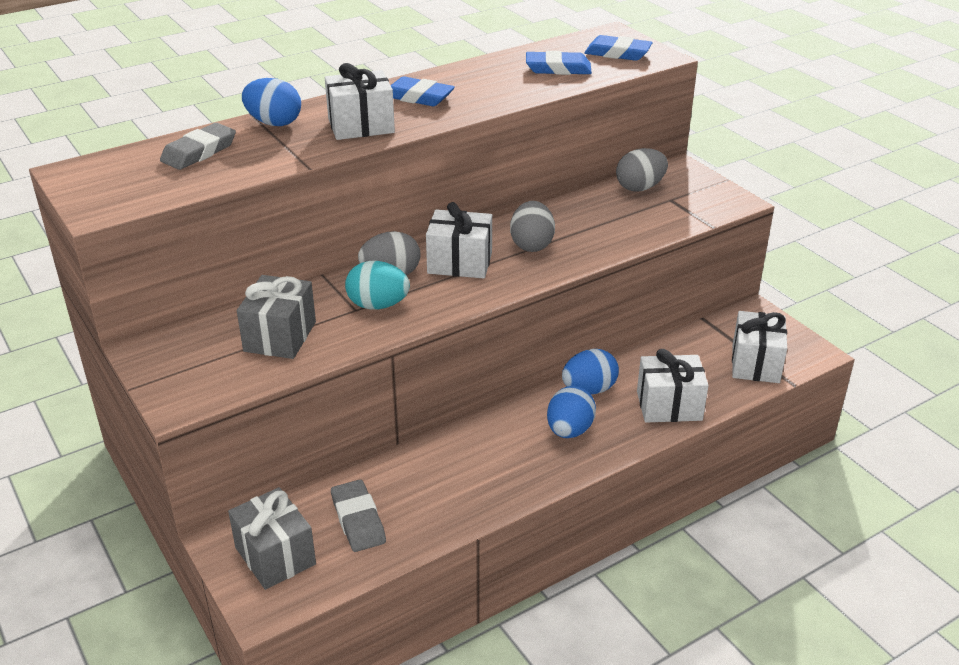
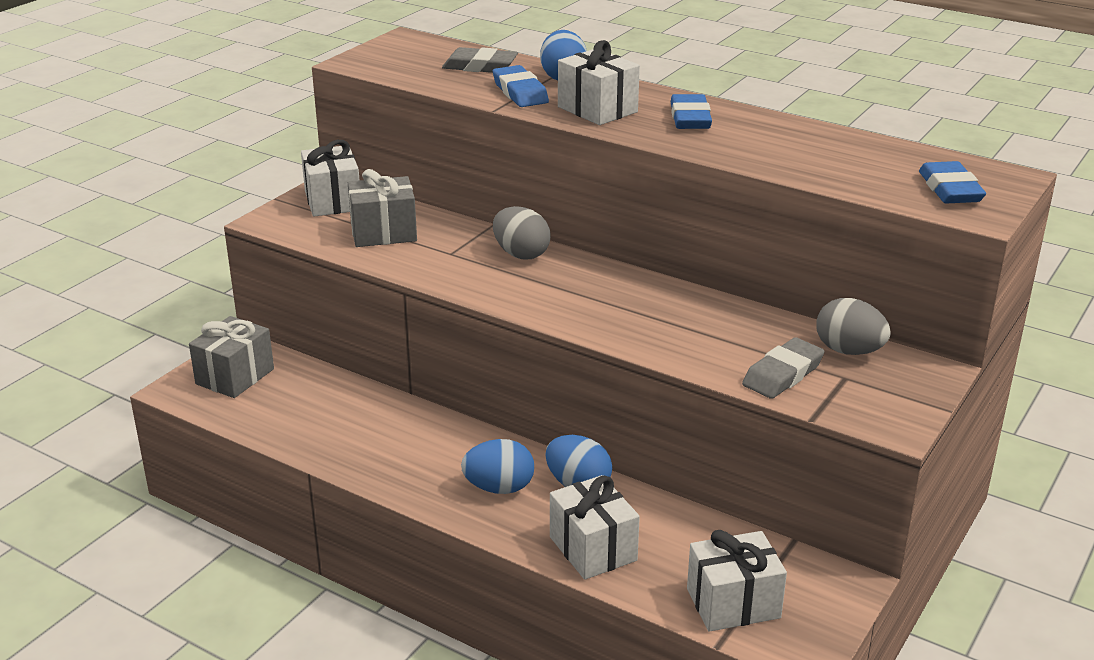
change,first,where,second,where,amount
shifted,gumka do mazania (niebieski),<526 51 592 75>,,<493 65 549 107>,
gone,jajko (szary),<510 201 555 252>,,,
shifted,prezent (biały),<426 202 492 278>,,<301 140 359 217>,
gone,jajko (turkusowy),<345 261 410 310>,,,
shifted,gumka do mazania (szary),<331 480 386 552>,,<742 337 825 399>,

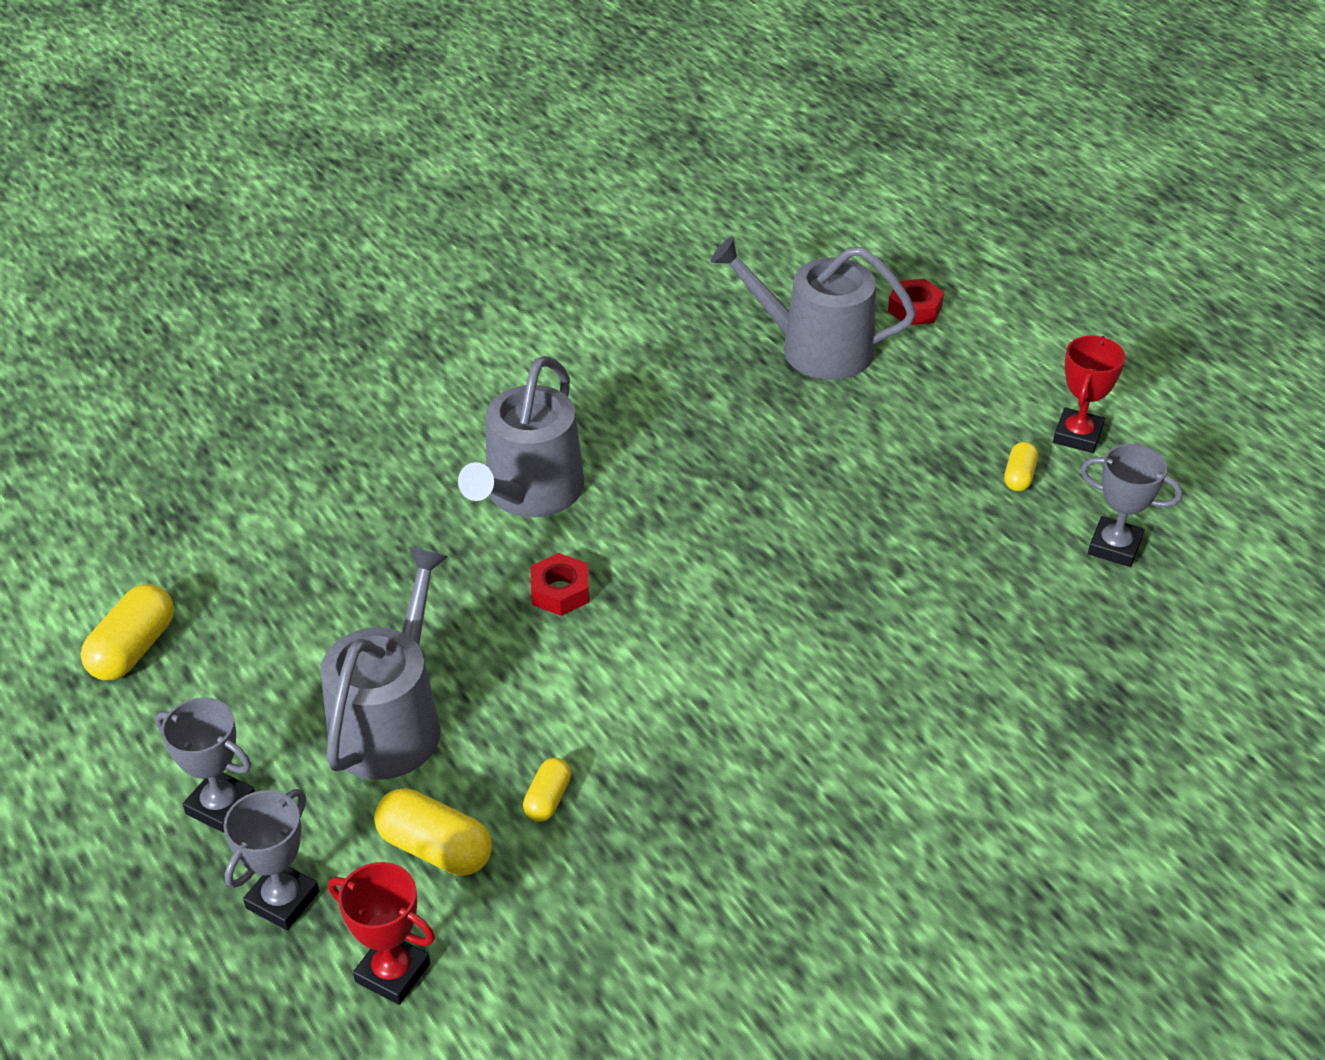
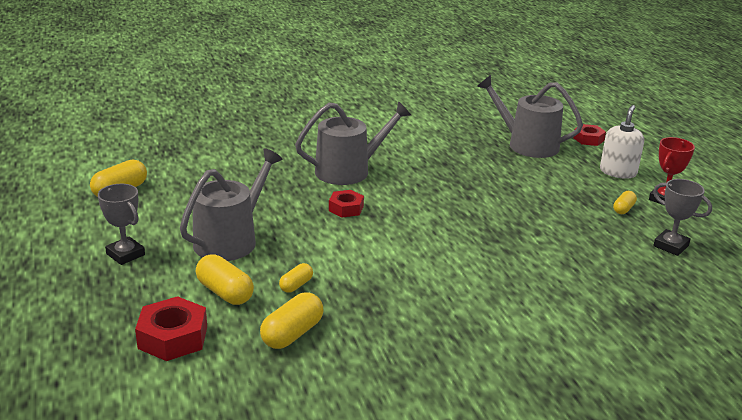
change,first,where,second,where,amount
rotated,konewka (szary),<458 356 584 517>,,<295 101 411 185>,150 degrees counterclockwise
gone,puchar (szary),<223 789 319 930>,,,
swapped,puchar (czerwony),<328 862 435 1005>,nakrętka (czerwony),<135 296 207 361>,
new,,,dozownik mydła (biały),<600 105 644 179>,
new,,,kapsułka (żółty),<260 293 324 349>,

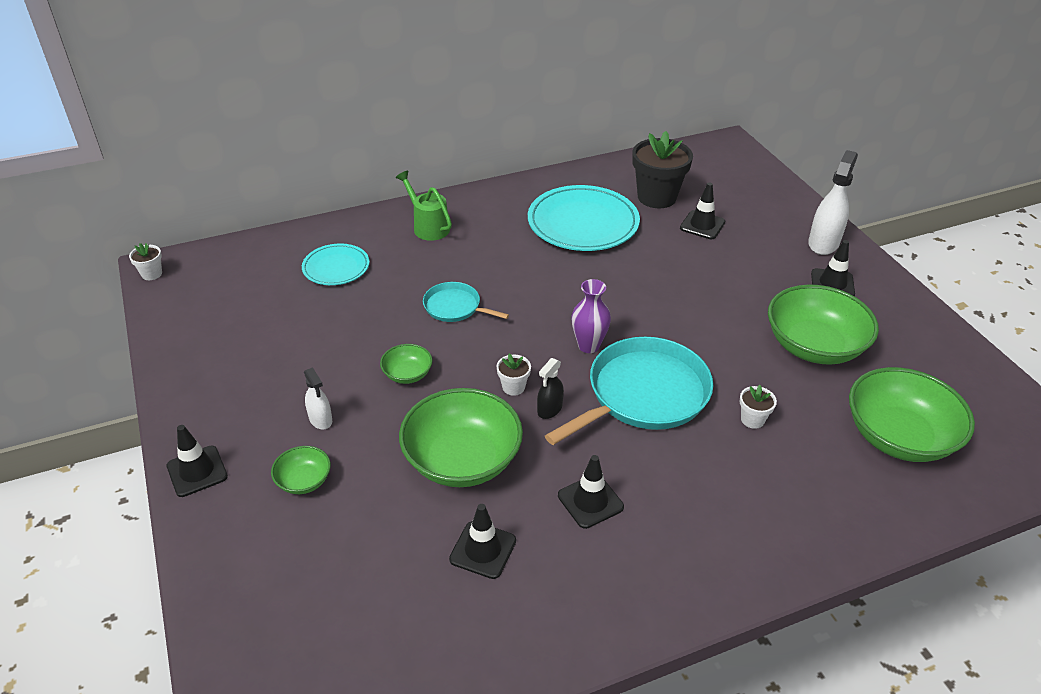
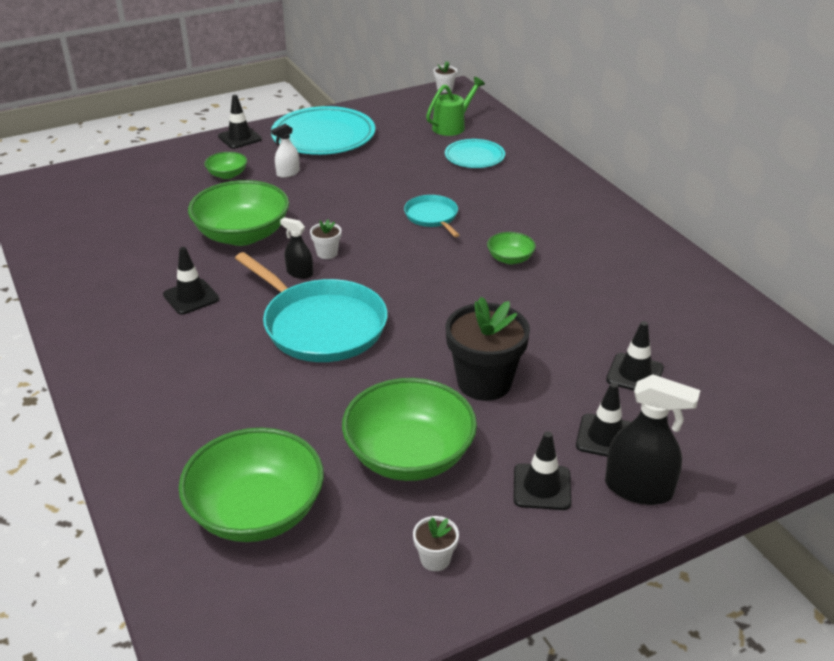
change,first,where,second,where,amount
shifted,doniczka (czarny),<632 131 693 208>,,<445 297 530 401>,
repainted,spryskiwacz (biały),<808 150 858 255>,spryskiwacz (czarny),<605 375 700 505>,
shifted,konewka (zielony),<396 171 452 241>,,<426 77 485 136>,
shifted,talerz (turkusowy),<528 185 640 251>,,<271 106 375 155>,
gone,wazon (fioletowy),<571 279 611 353>,,,
rotated,patelnia (turkusowy),<423 282 509 322>,,<404 195 459 237>,45 degrees counterclockwise
shifted,miska (zielony),<380 344 433 384>,,<487 232 536 264>,
shifted,doniczka (biały),<740 385 777 429>,,<413 516 459 571>,
shifted,pachołek (czarny),<449 504 516 579>,,<576 382 631 457>,

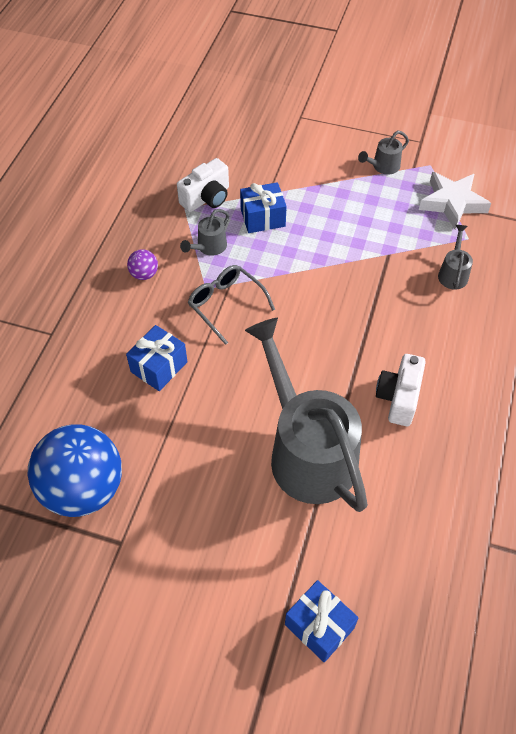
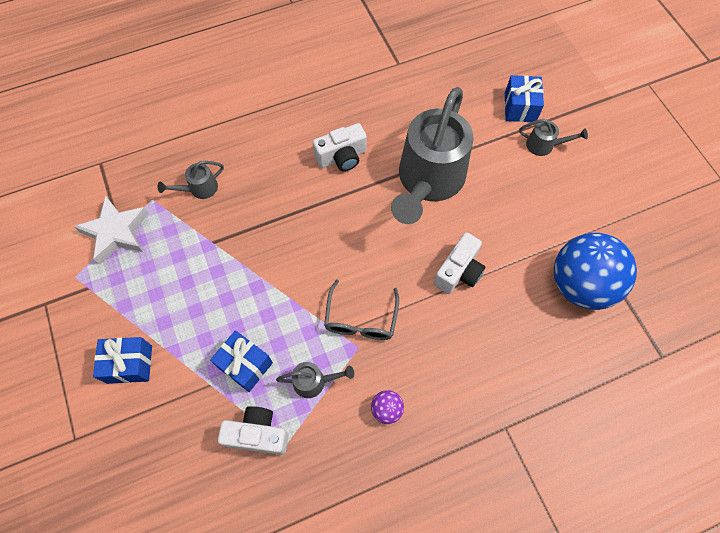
change,first,where,second,where,amount
shifted,konewka (szary),<358 131 409 175>,,<519 119 588 156>,
shifted,prezent (niebieski),<126 325 187 391>,,<93 337 152 384>,
new,,,aparat fotograficzny (biały),<433 232 485 294>,

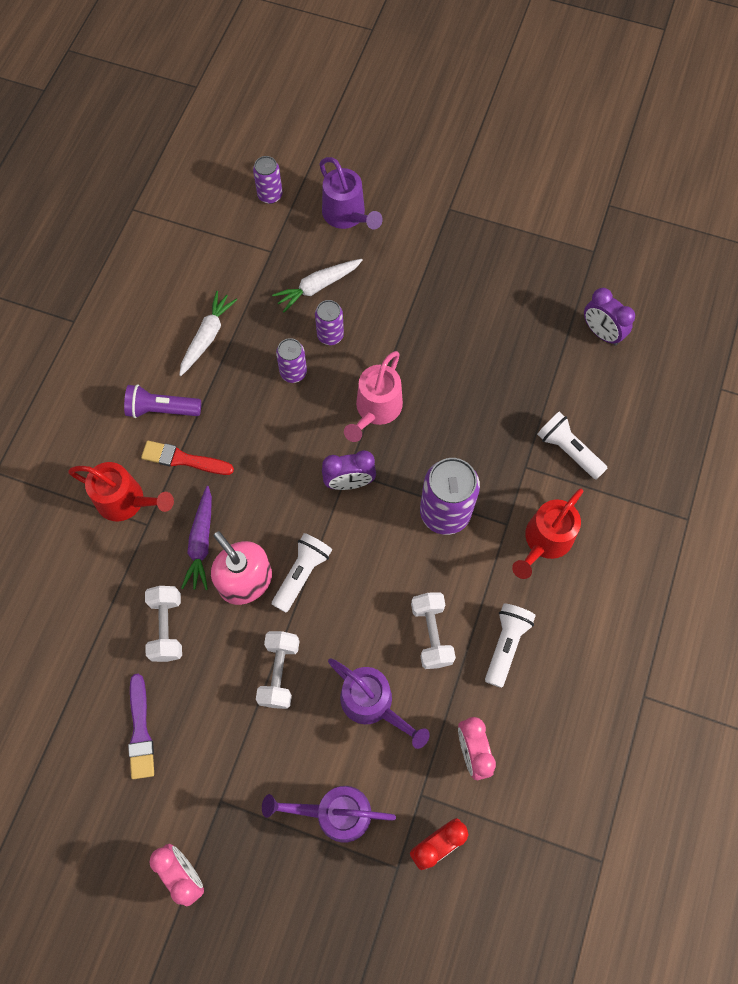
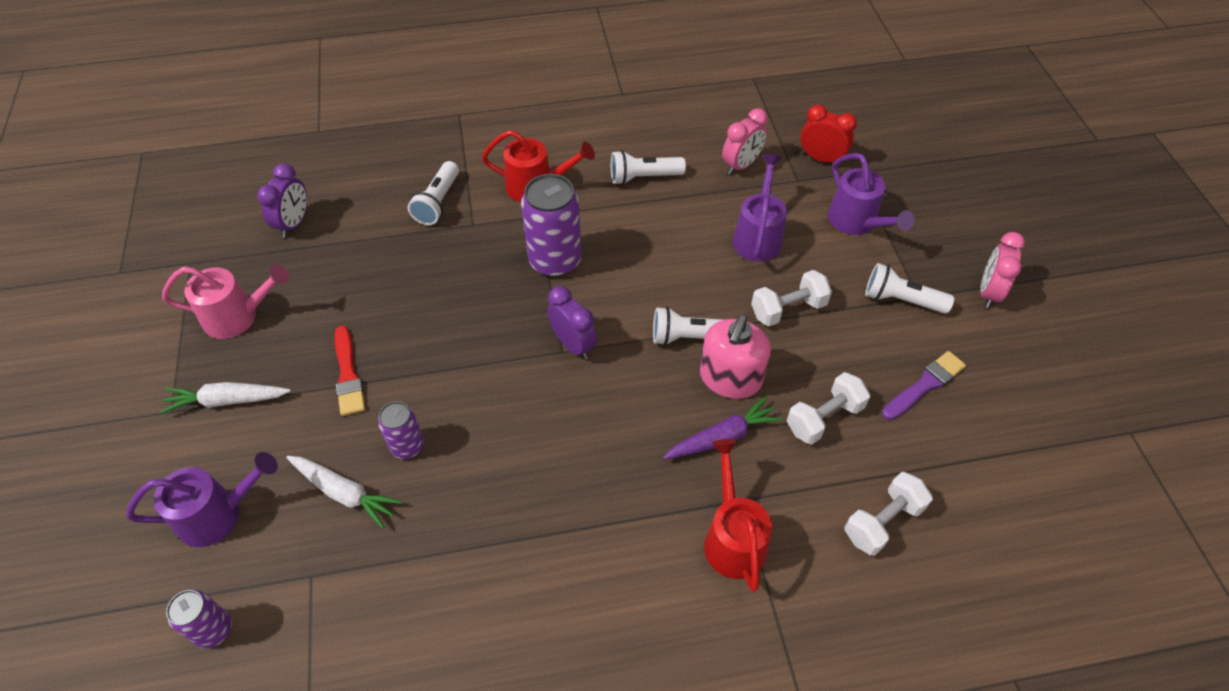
change,first,where,second,where,amount
rotated,konewka (fioletowy),<320 157 383 230>,,<126 452 278 547>,45 degrees clockwise
shifted,marchewka (biały),<179 291 237 376>,,<160 382 291 414>,
gone,puszka (fioletowy),<276 338 307 383>,,,
shifted,konewka (różowy),<344 351 403 442>,,<162 264 289 339>,
gone,latarka (fioletowy),<124 384 201 418>,,,
shifted,pędzel (czerwony),<141 441 234 475>,,<335 326 365 416>,
shifted,hantel (biały),<411 592 456 669>,,<845 472 933 556>,
new,,,latarka (biały),<865 263 955 314>,

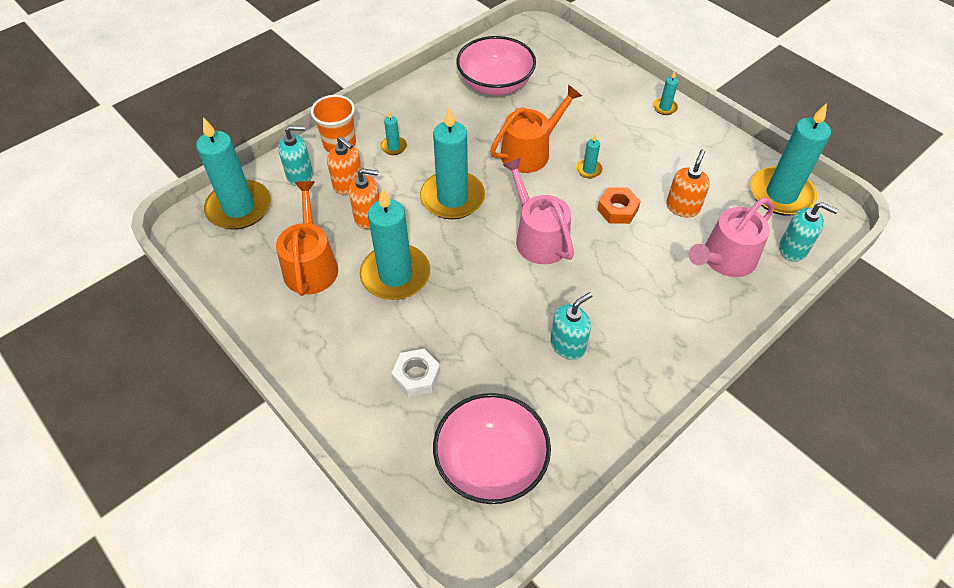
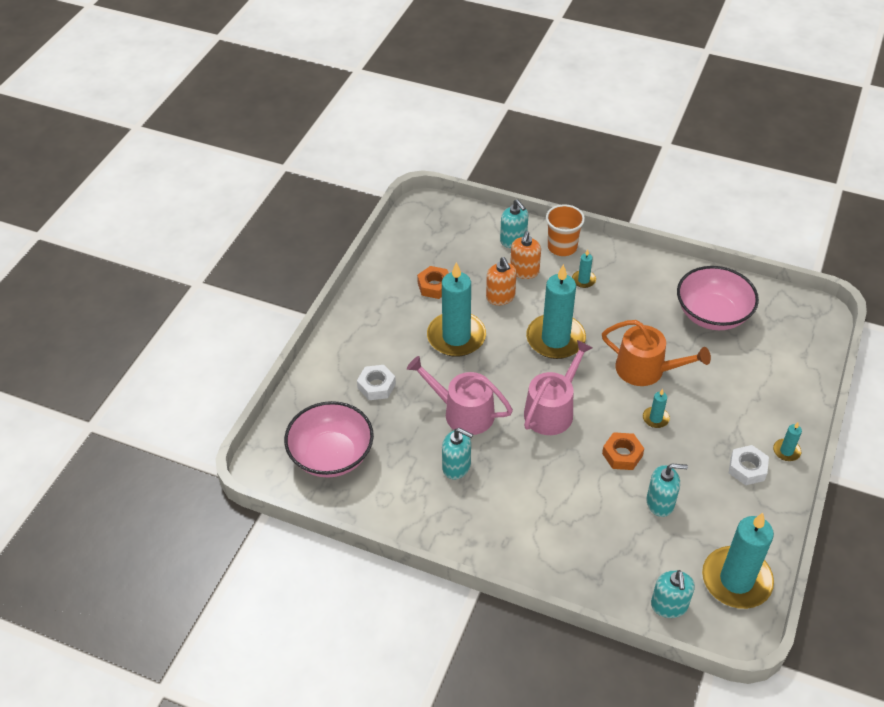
change,first,where,second,where,amount
gone,świeca (turkusowy),<196 117 271 230>,,,
repainted,dozownik mydła (pomarańczowy),<666 150 710 217>,dozownik mydła (turkusowy),<646 464 688 517>,
swapped,konewka (pomarańczowy),<276 181 338 296>,nakrętka (pomarańczowy),<417 266 449 299>,
shifted,konewka (różowy),<689 198 774 277>,,<407 356 513 435>,
new,,,nakrętka (biały),<729 445 769 485>,

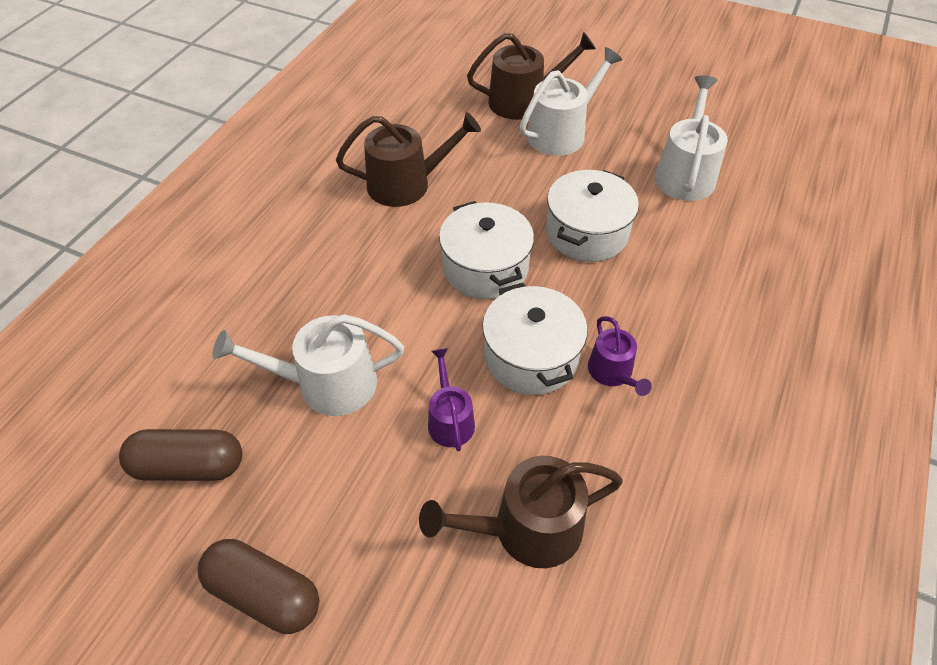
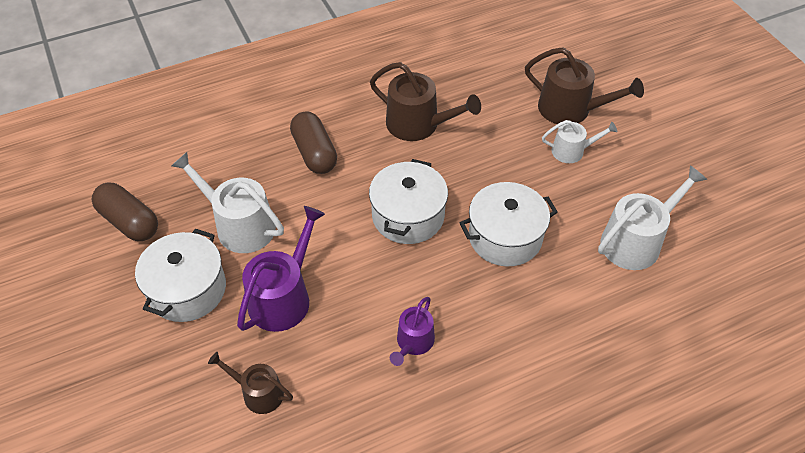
change,first,where,second,where,amount
scaled,konewka (biały),<520 47 622 156>,,<542 120 617 163>,x0.59
shifted,garnek (biały),<482 283 588 395>,,<135 229 226 322>,
scaled,konewka (fioletowy),<428 348 475 451>,,<237 206 325 332>,x1.68
scaled,konewka (brązowy),<419 456 623 568>,,<208 352 293 414>,x0.59
shifted,kapsułka (brązowy),<198 539 319 634>,,<290 111 337 174>,

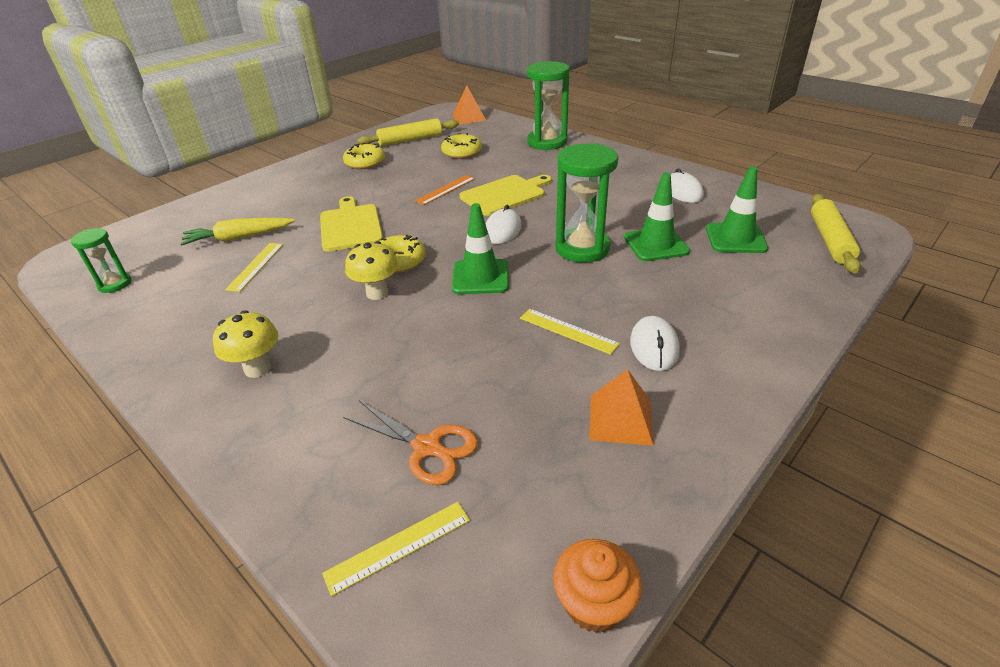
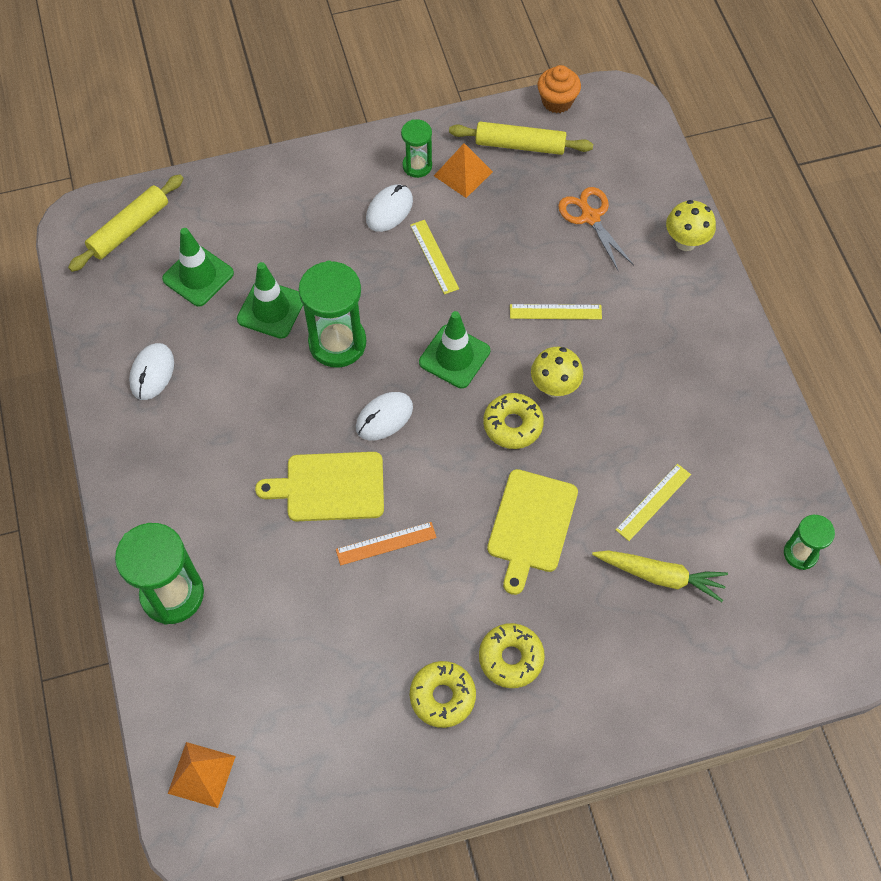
change,first,where,second,where,amount
shifted,wałek do ciasta (żółty),<358 118 459 146>,,<449 122 593 155>,
shifted,donut (żółty),<441 133 482 159>,,<479 623 545 688>,
shifted,grzyb (żółty),<213 310 278 378>,,<666 200 716 251>,
shifted,linijka (żółty),<322 502 470 596>,,<510 304 602 319>,
new,,,klepsydra (zielony),<401 119 432 178>,

